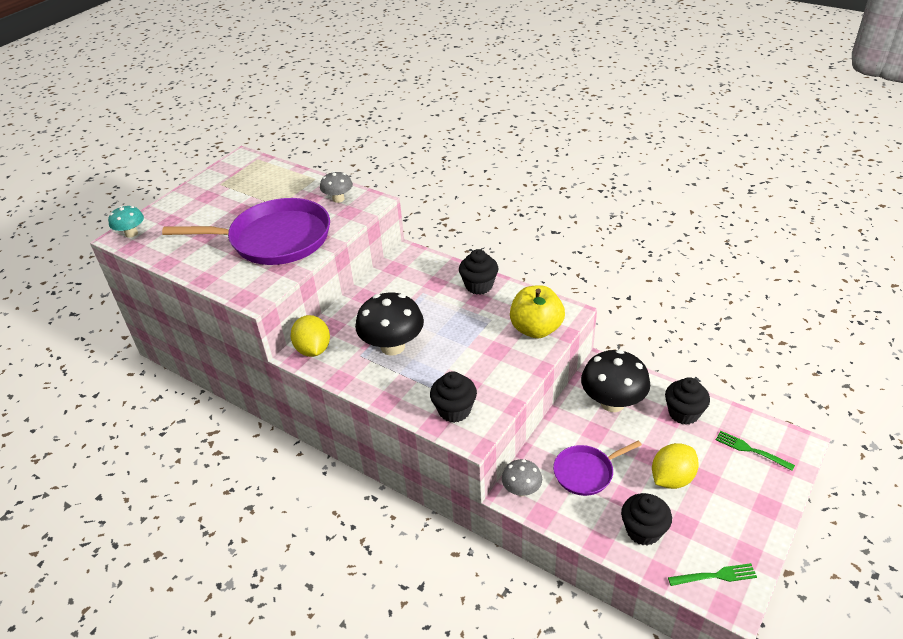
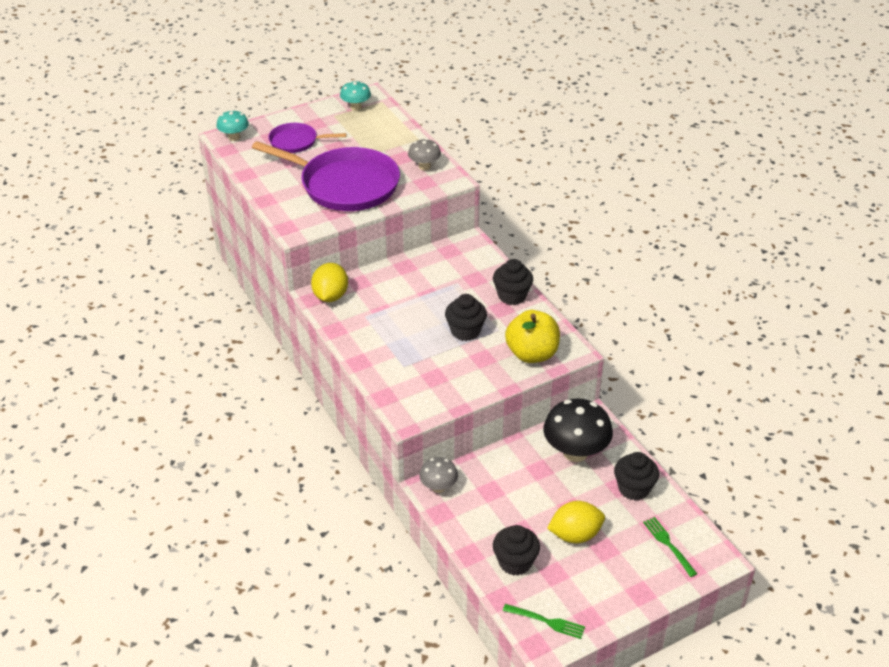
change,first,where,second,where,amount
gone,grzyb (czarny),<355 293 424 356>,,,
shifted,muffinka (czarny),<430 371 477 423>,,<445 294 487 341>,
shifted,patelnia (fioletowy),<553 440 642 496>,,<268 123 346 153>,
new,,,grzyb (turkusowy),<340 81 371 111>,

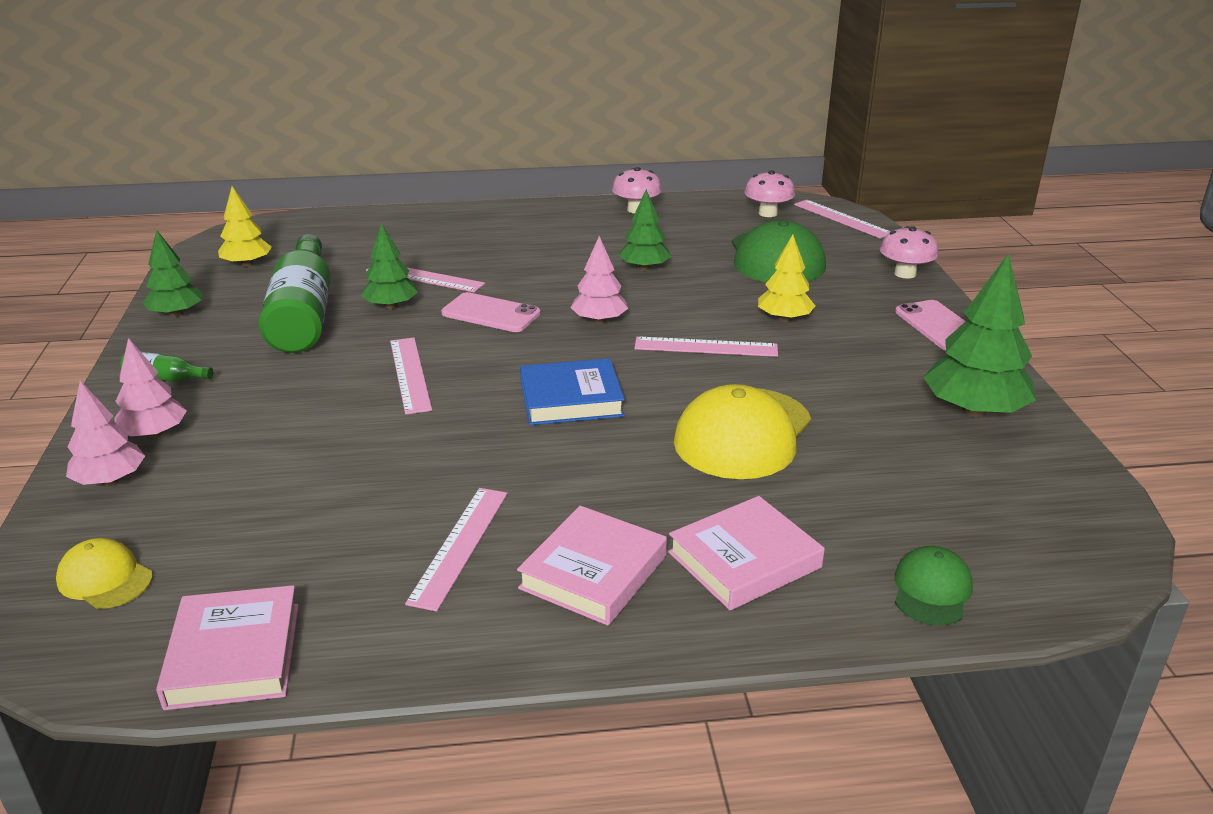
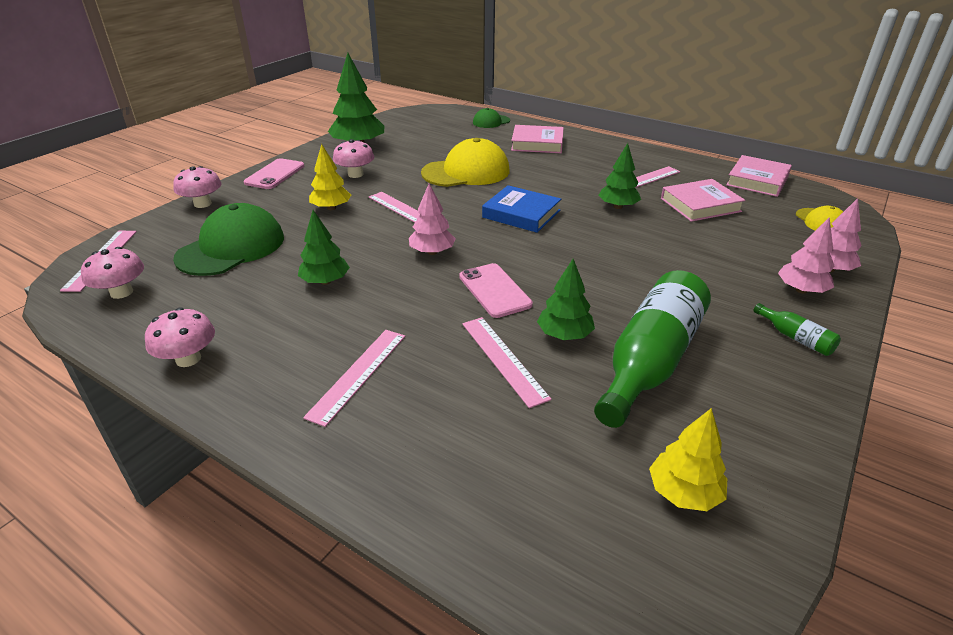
change,first,where,second,where,amount
shifted,drzewko (zielony),<143 230 202 317>,,<598 143 641 209>,
shifted,linijka (różowy),<390 338 432 414>,,<303 330 405 427>,
shifted,książka (różowy),<517 506 667 626>,,<661 179 745 222>,
new,,,grzyb (różowy),<333 139 374 178>,

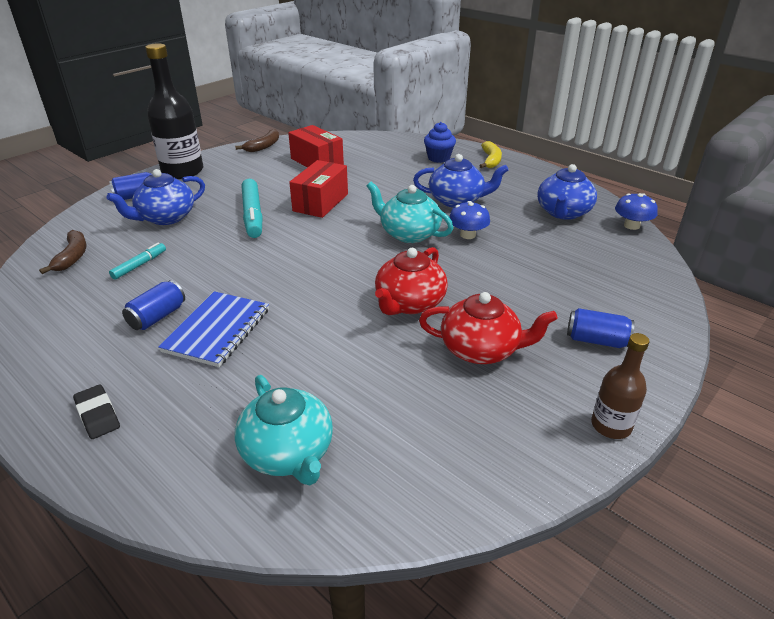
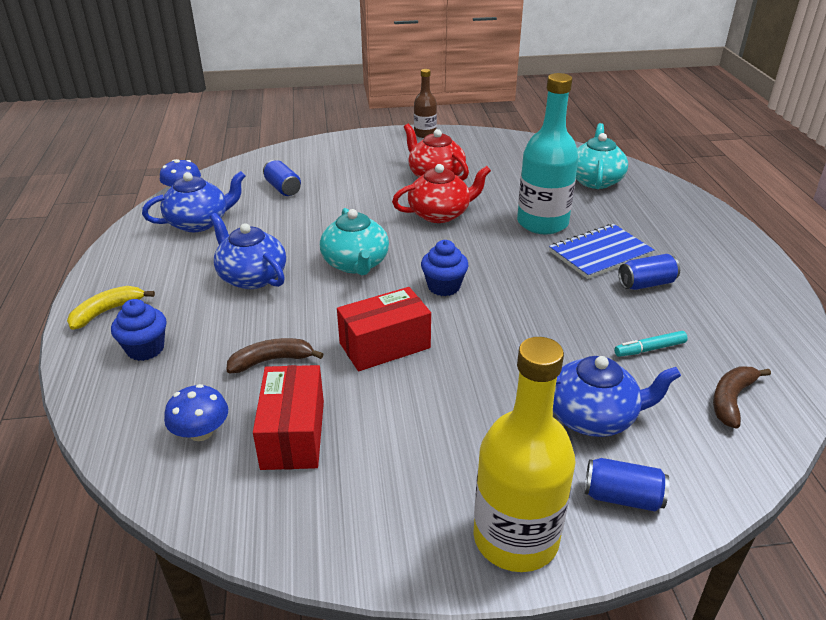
change,first,where,second,where,amount
repainted,butelka (czarny),<145 43 203 179>,butelka (żółty),<473 337 575 572>,
shifted,banan (brązowy),<235 129 279 152>,,<226 338 323 373>,
gone,flamaster (turkusowy),<241 179 263 238>,,,
shifted,grzyb (niebieski),<449 201 490 239>,,<164 384 228 441>,
shifted,puszka (niebieski),<567 308 634 348>,,<263 160 301 196>,
gone,gumka do mazania (czarny),<73 385 120 439>,,,
new,,,butelka (turkusowy),<517 73 578 234>,
new,,,muffinka (niebieski),<421 240 468 296>,

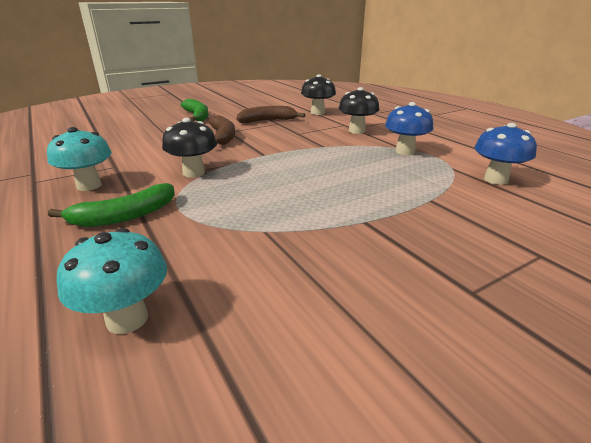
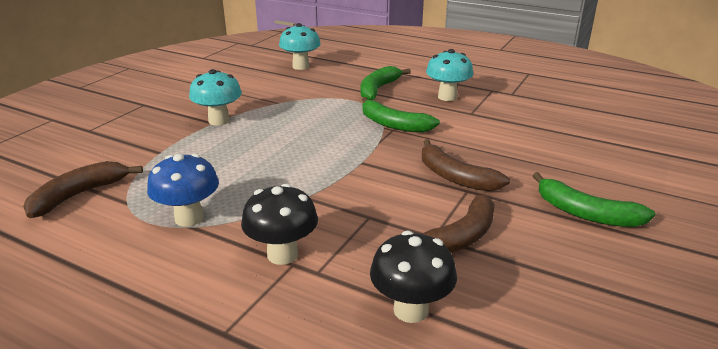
change,first,where,second,where,amount
swapped,grzyb (czarny),<162 118 217 178>,banan (zielony),<362 97 440 133>,
swapped,grzyb (niebieski),<475 123 537 185>,banan (brązowy),<23 161 143 218>,
new,,,grzyb (turkusowy),<189 69 242 126>,

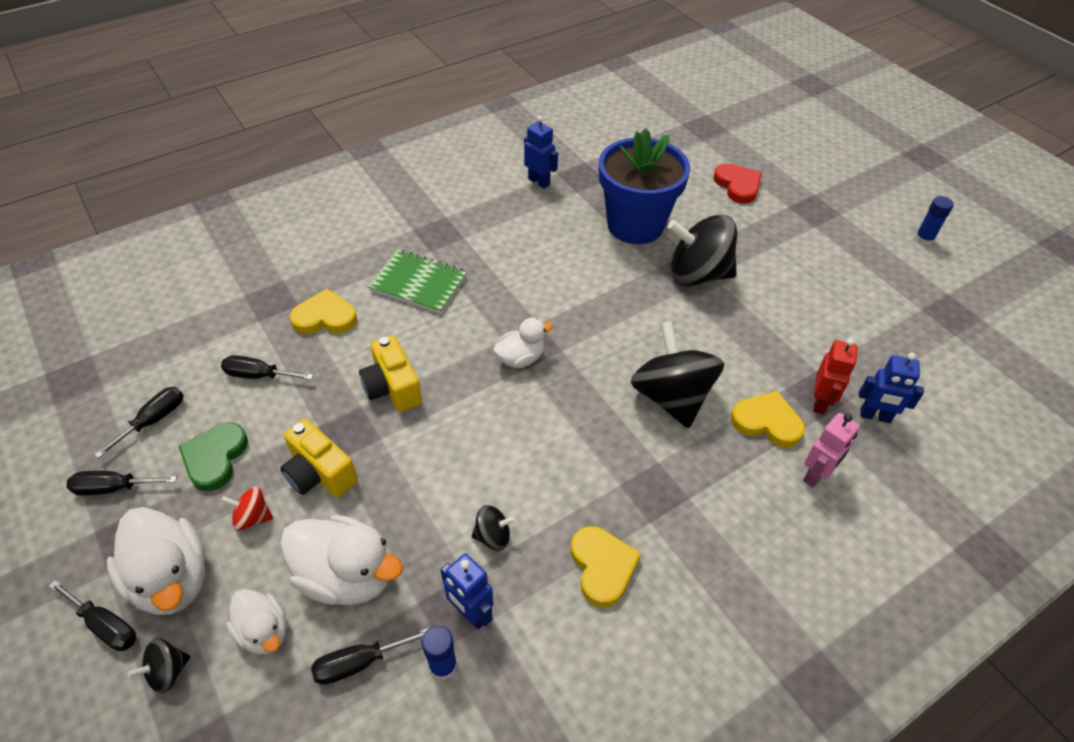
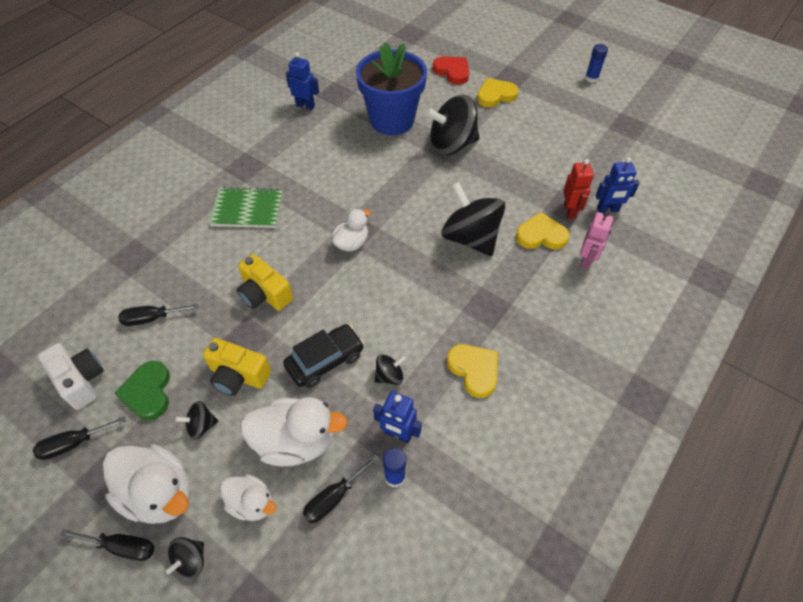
change,first,where,second,where,amount
shifted,serce (żółty),<290 289 357 334>,,<477 78 519 107>,
swapped,śrubokręt (czarny),<94 387 184 458>,aparat fotograficzny (biały),<38 343 104 410>,
repainted,bączek (czerwony),<221 486 273 531>,bączek (czarny),<175 401 218 440>,
new,,,samochód (czarny),<283 324 364 388>,

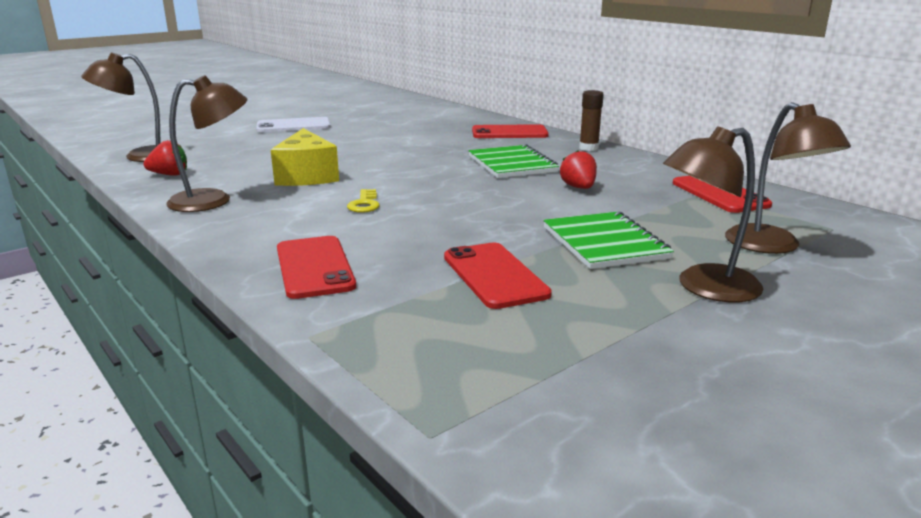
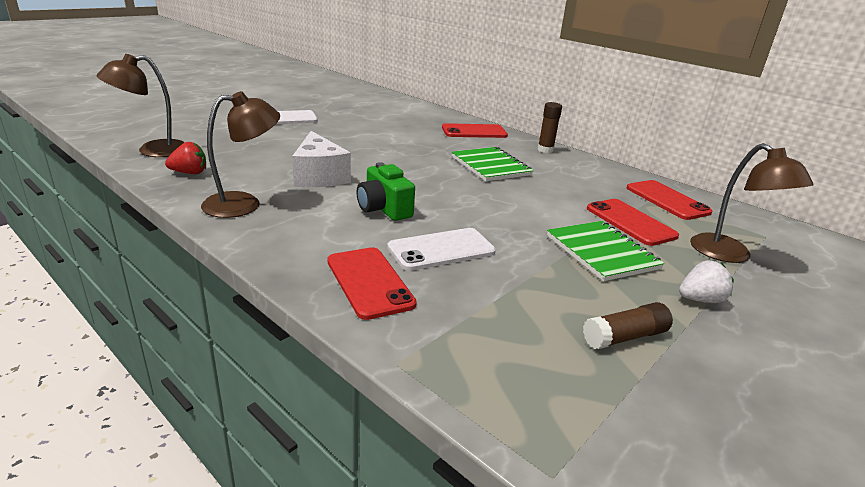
change,first,where,second,where,amount
swapped,lampka (brązowy),<663 126 764 302>,truskawka (biały),<679 260 734 303>,
repainted,ser (żółty),<271 128 339 186>,ser (biały),<292 131 351 187>,
gone,truskawka (czerwony),<560 150 597 189>,,,
swapped,klucz (żółty),<347 189 380 213>,aparat fotograficzny (zielony),<357 162 415 221>,
shifted,telefon (czerwony),<444 242 552 309>,,<587 199 679 246>,
new,,,telefon (biały),<387 228 496 271>,
new,,,klej w sztyfcie (brązowy),<583 302 673 349>,

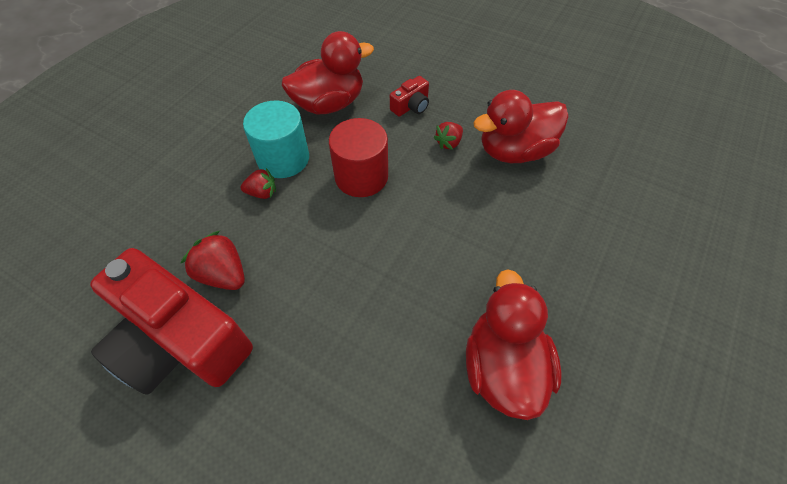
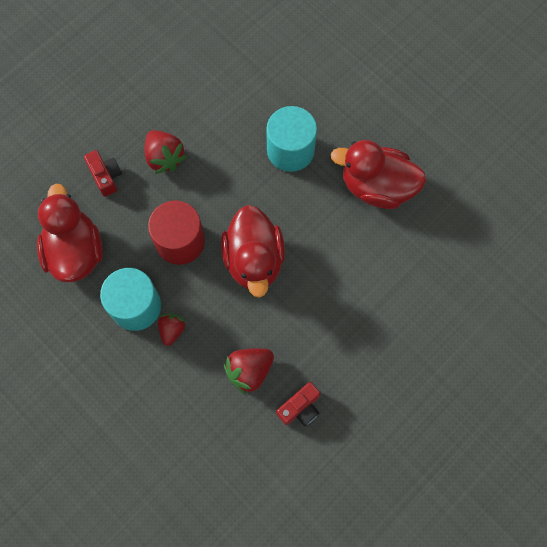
change,first,where,second,where,amount
shifted,kaczka (czerwony),<473 90 569 163>,,<221 205 285 298>,
scaled,truskawka (czerwony),<433 122 463 150>,,<145 130 187 174>,x1.57
scaled,aparat fotograficzny (czerwony),<90 248 253 395>,,<276 382 321 426>,x0.41
new,,,walec (turkusowy),<266 106 317 172>,

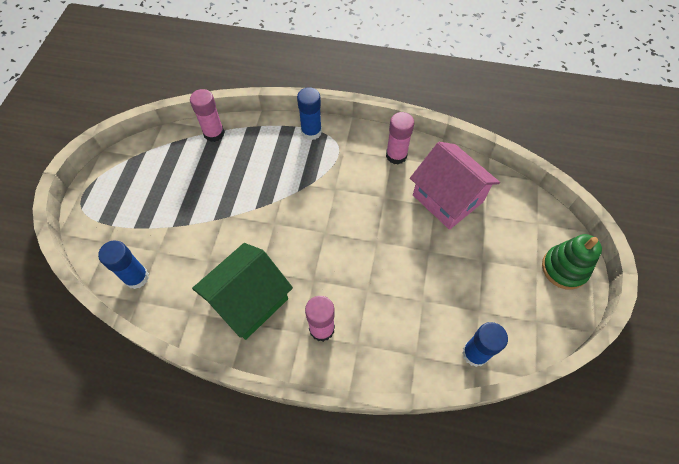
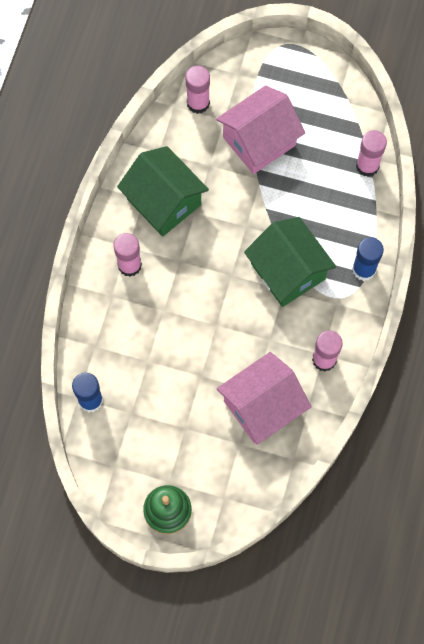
change,first,where,second,where,amount
repainted,klej w sztyfcie (niebieski),<98 240 149 289>,klej w sztyfcie (różowy),<185 66 210 114>,
new,,,domek (różowy),<216 85 305 174>,
new,,,domek (zielony),<244 217 336 307>,

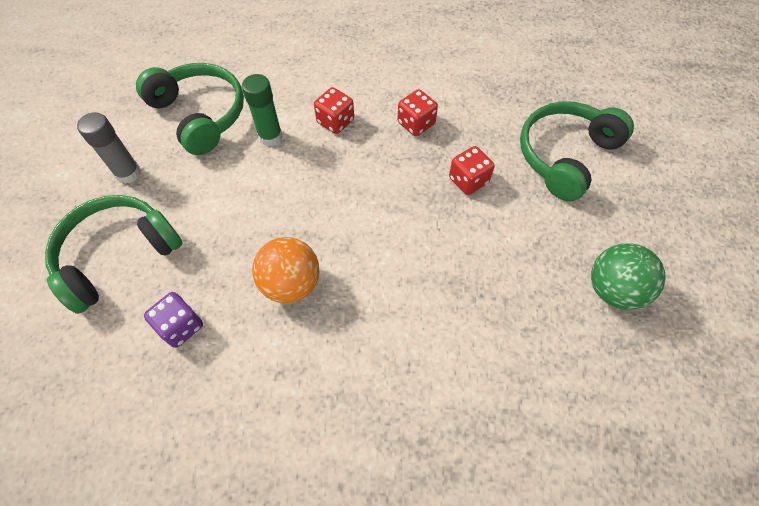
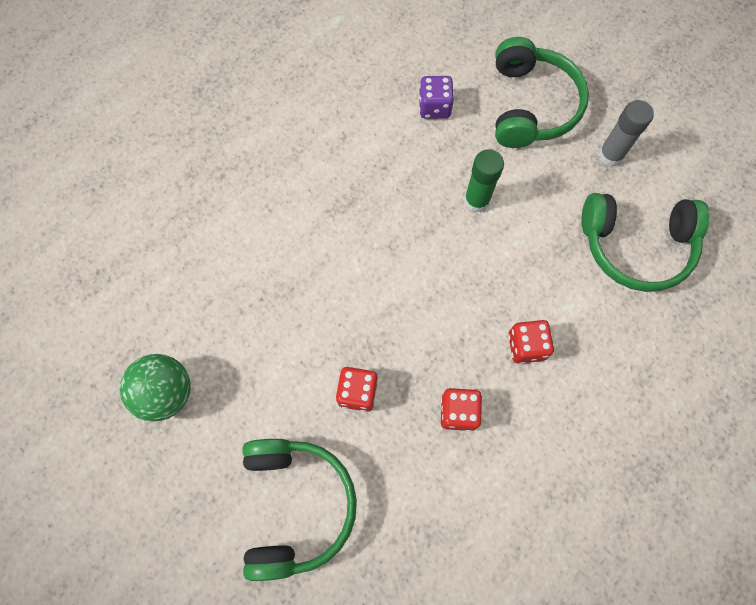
change,first,where,second,where,amount
shifted,klej w sztyfcie (zielony),<242 74 282 146>,,<464 149 504 213>,
gone,piłka (pomarańczowy),<252 237 320 303>,,,

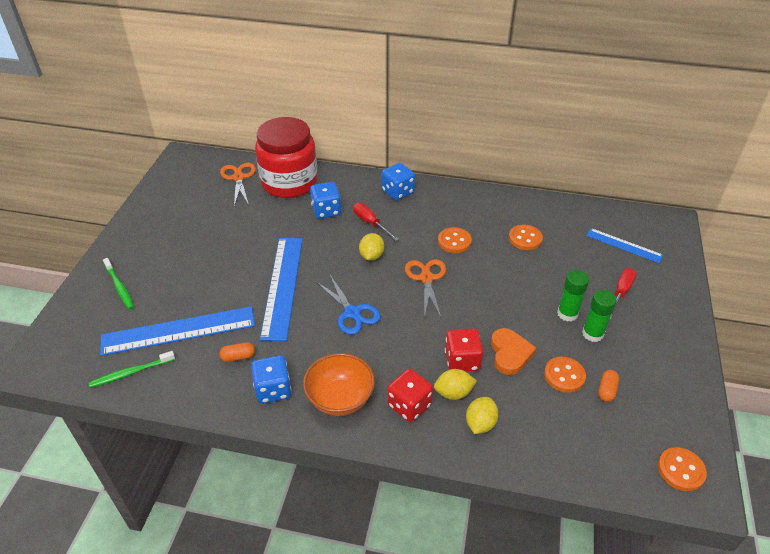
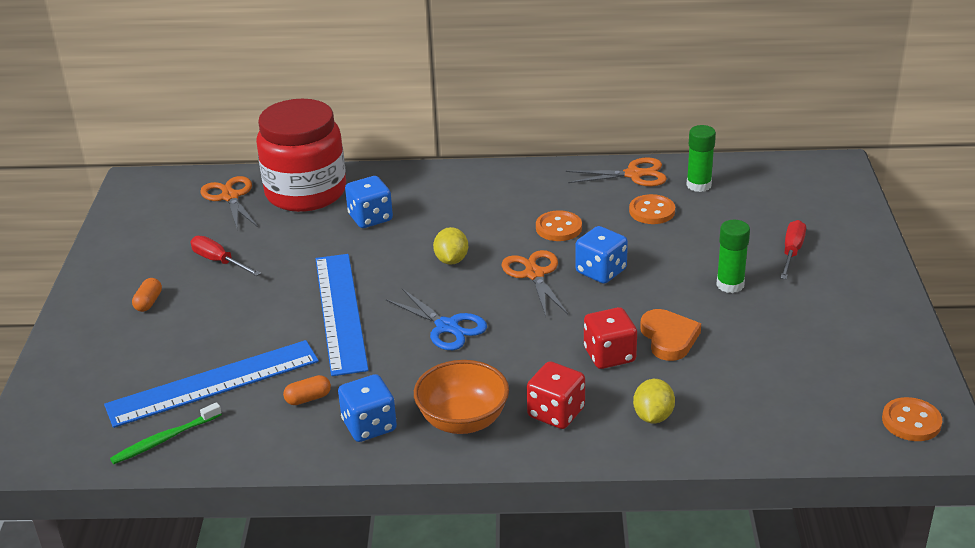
change,first,where,second,where,amount
shifted,kostka do gry (niebieski),<382 163 415 200>,,<576 226 628 284>,
shifted,śrubokręt (czerwony),<353 203 398 241>,,<191 236 261 276>,
gone,linijka (niebieski),<586 228 663 263>,,,
gone,szczoteczka do zębów (zielony),<103 258 134 310>,,,
shifted,klej w sztyfcie (zielony),<582 290 617 342>,,<686 125 716 192>,
gone,guzik (pomarańczowy),<544 357 586 393>,,,
gone,cytryna (żółty),<434 369 477 400>,,,
shifted,kapsułka (pomarańczowy),<598 370 619 402>,,<132 278 162 312>,
new,,,nożyczki (pomarańczowy),<566 157 667 186>,

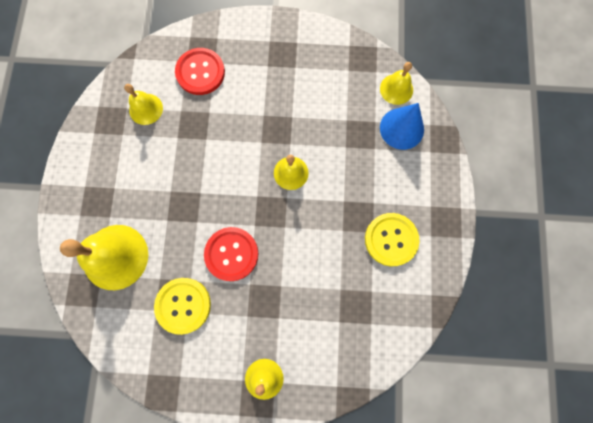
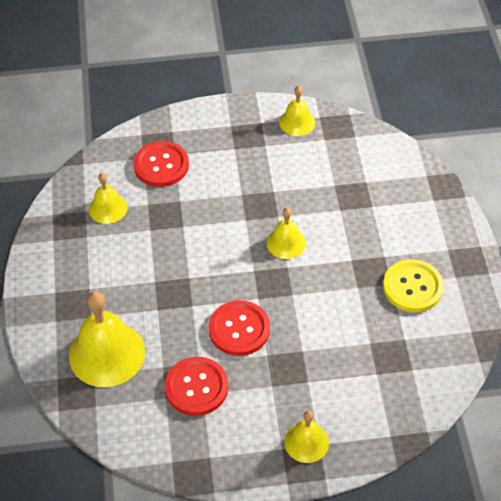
change,first,where,second,where,amount
shifted,dzwonek (żółty),<380 62 413 105>,,<279 86 315 136>,
gone,stożek (niebieski),<380 103 424 150>,,,
repainted,guzik (żółty),<154 278 211 335>,guzik (czerwony),<165 357 228 416>,

